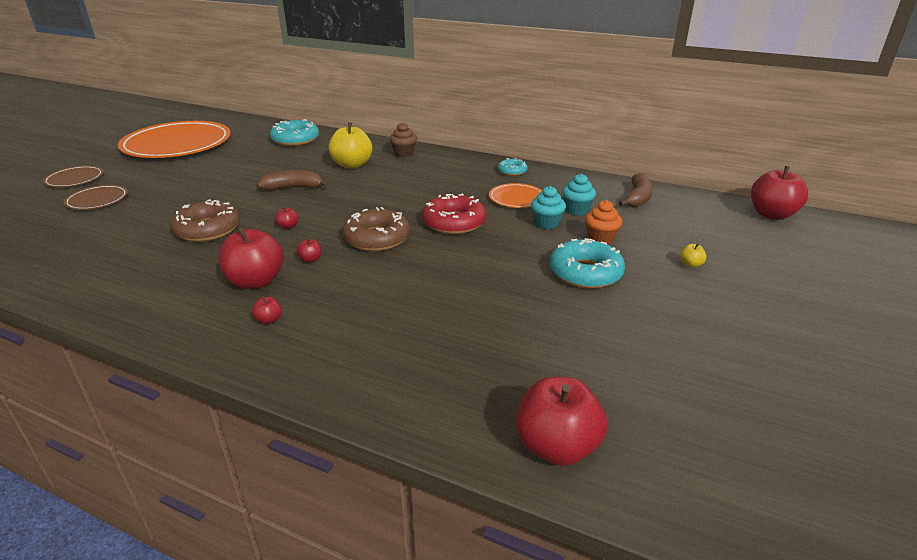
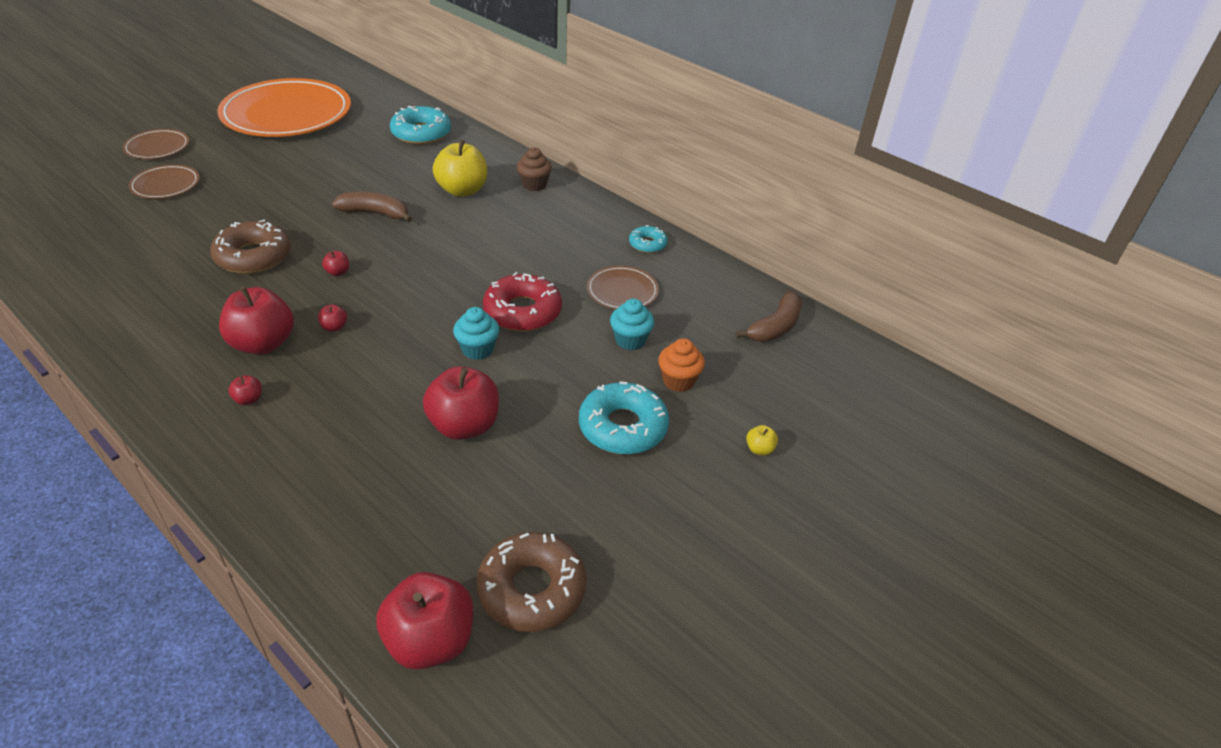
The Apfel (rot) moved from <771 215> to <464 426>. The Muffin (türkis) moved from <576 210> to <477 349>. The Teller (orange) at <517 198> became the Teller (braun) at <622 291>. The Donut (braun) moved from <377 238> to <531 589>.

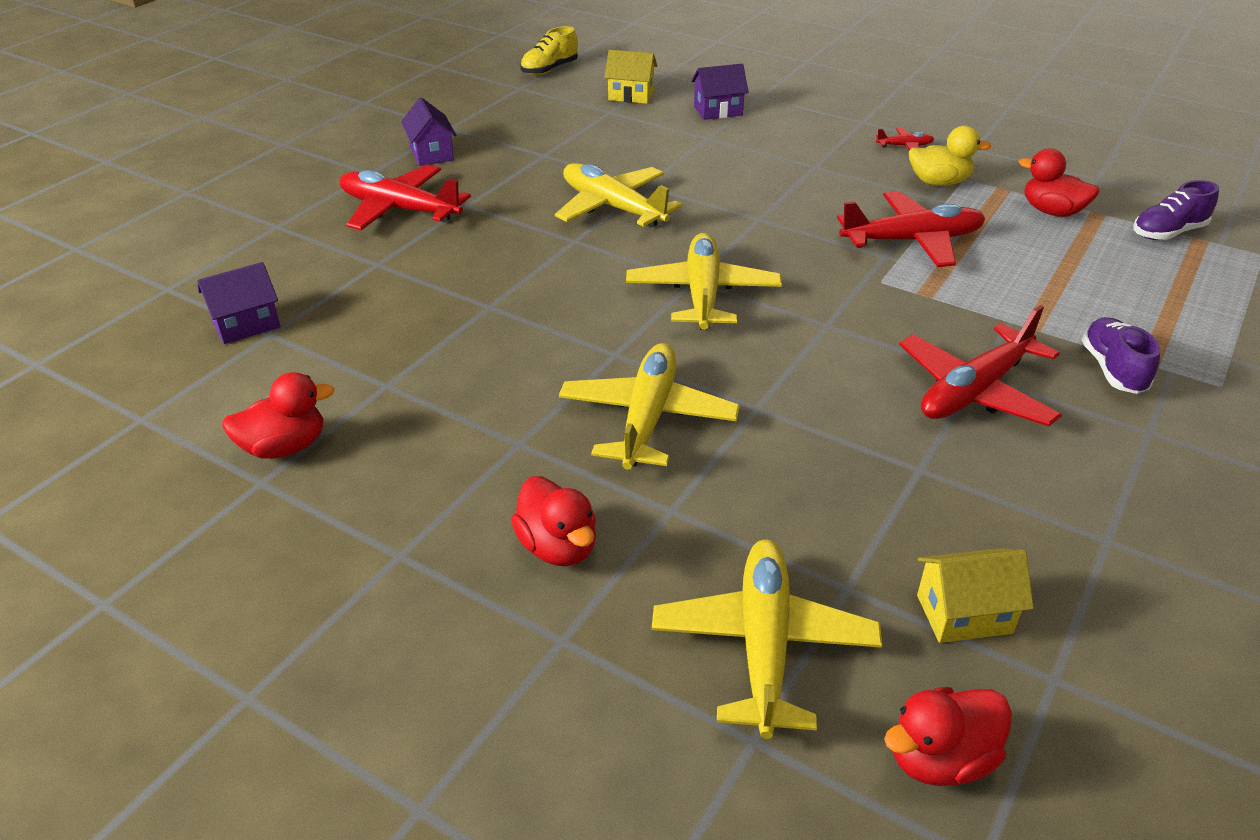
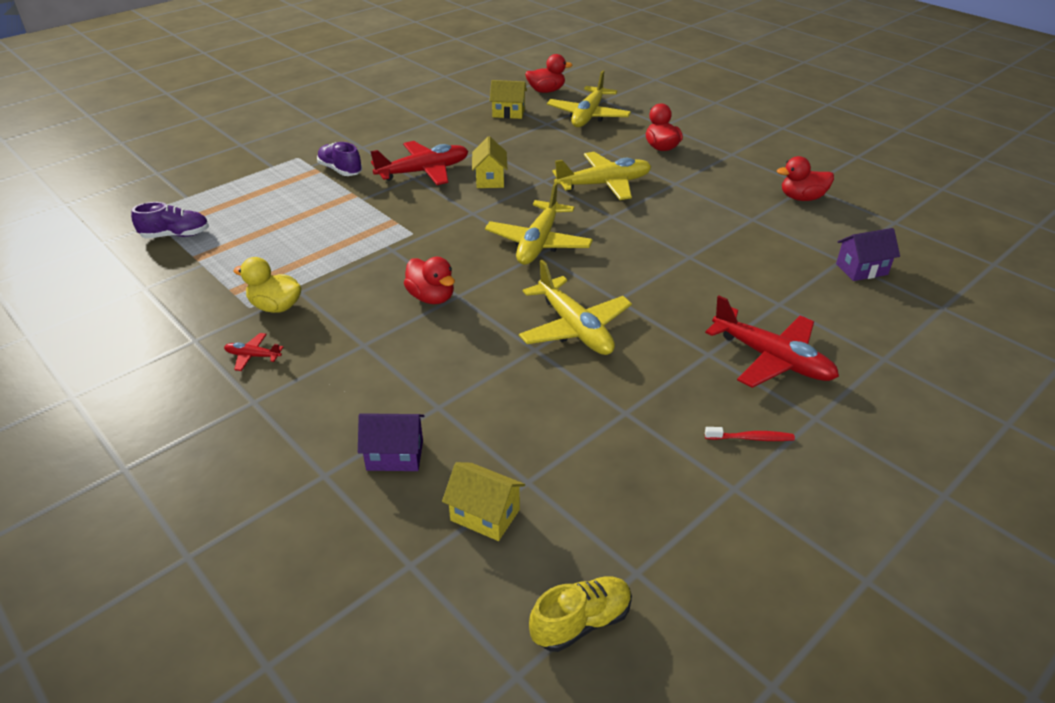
The Haus (lila) at <432 154> was replaced by the Zahnbürste (rot) at <751 438>. The Ente (rot) moved from <1052 211> to <431 297>. The Flugzeug (rot) at <912 241> disappeared. The Schuh (lila) at <1112 369> turned 120 degrees clockwise. The Flugzeug (gelb) at <647 417> turned 135 degrees counterclockwise. The Haus (gelb) at <490 179> appeared.

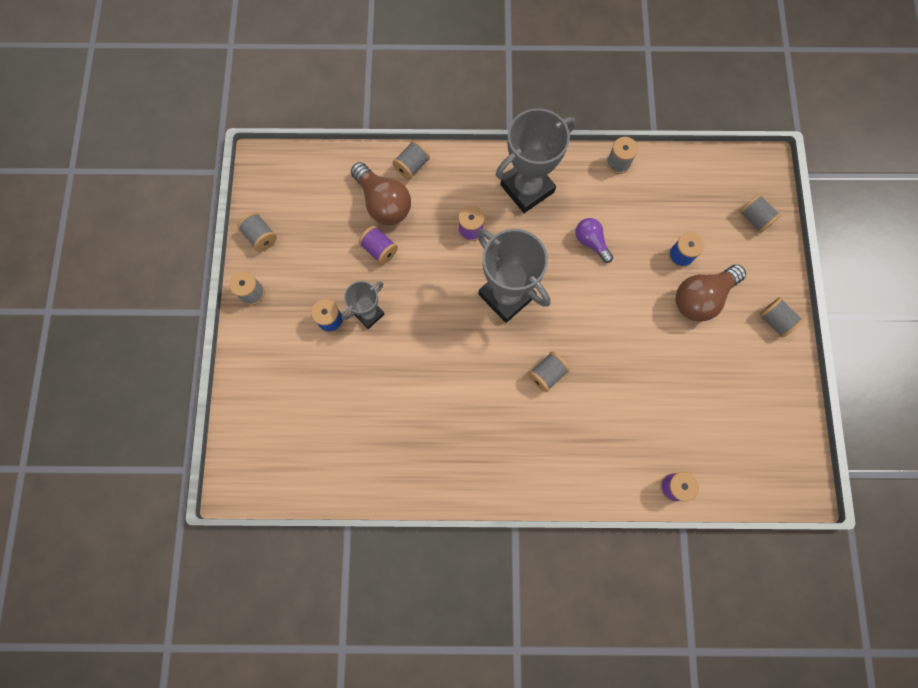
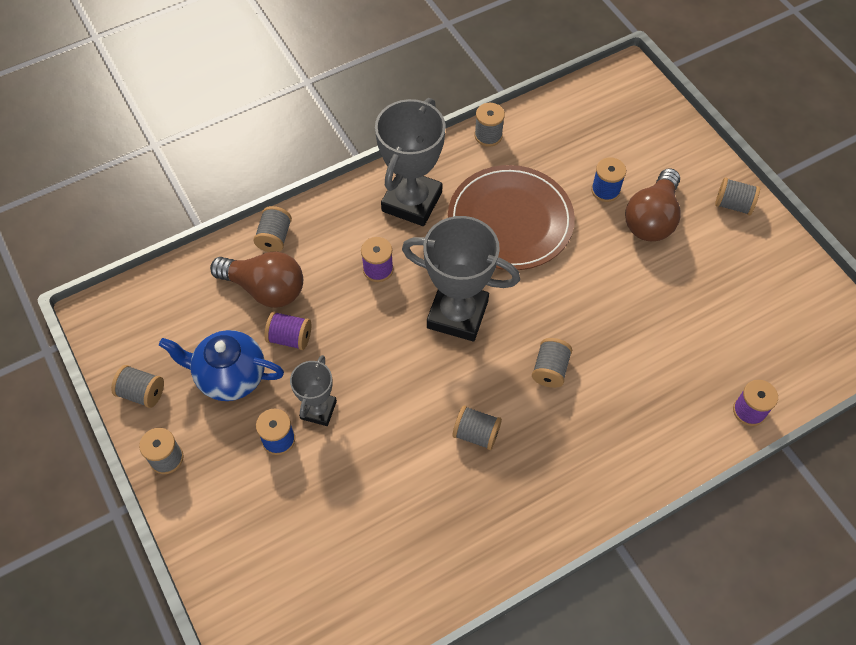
The Garnrolle (grau) moved from <754 218> to <476 434>. The Glühbirne (lila) at <591 242> was replaced by the Teller (braun) at <510 220>. The Teekanne (blau) at <230 376> appeared.

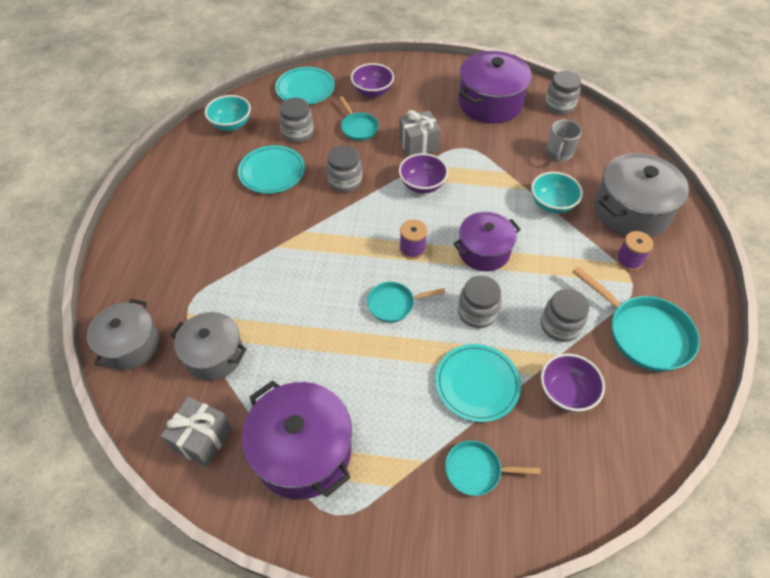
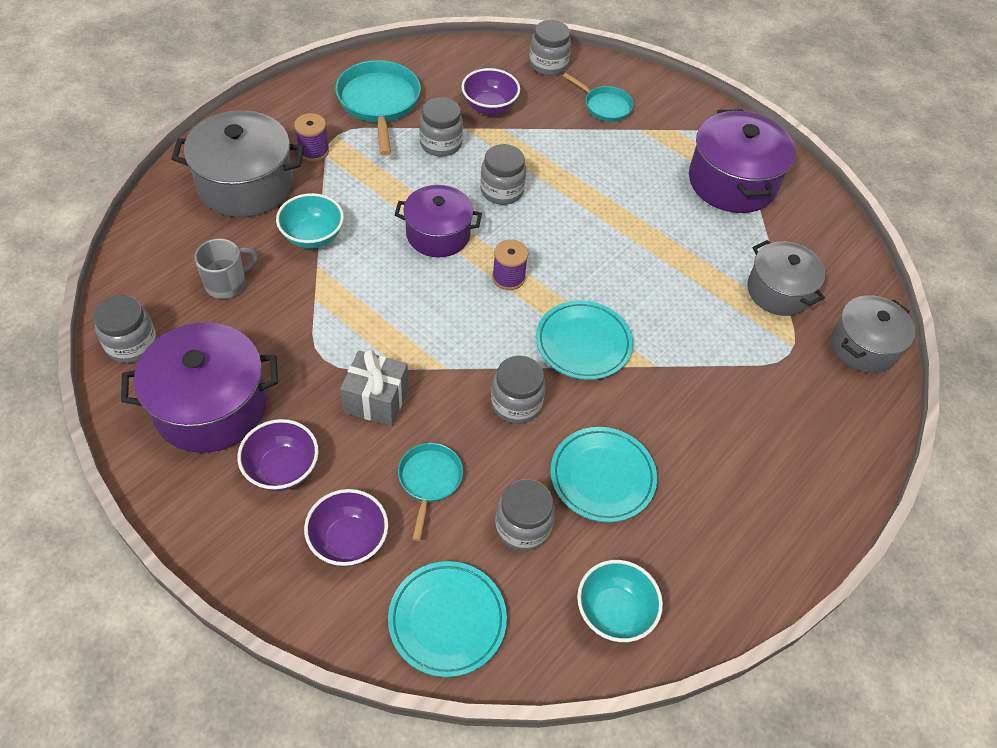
The Schüssel (lila) moved from <422 185> to <282 469>. The Pfanne (türkis) at <394 304> disappeared. The Teller (türkis) moved from <477 384> to <583 343>. The Geschenk (grau) at <202 439> disappeared. The Einmachglas (grau) at <548 64> appeared.

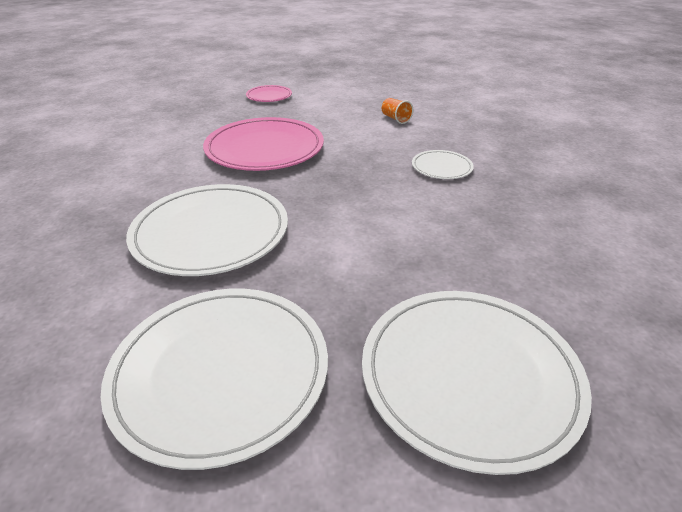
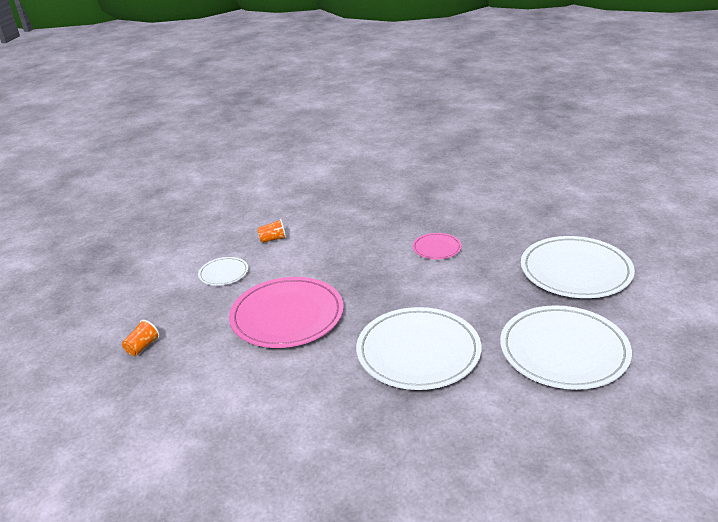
The Teller (rosa) moved from <269 96> to <436 248>. The Teller (weiß) moved from <441 167> to <223 273>. The Becher (orange) at <142 347> appeared.

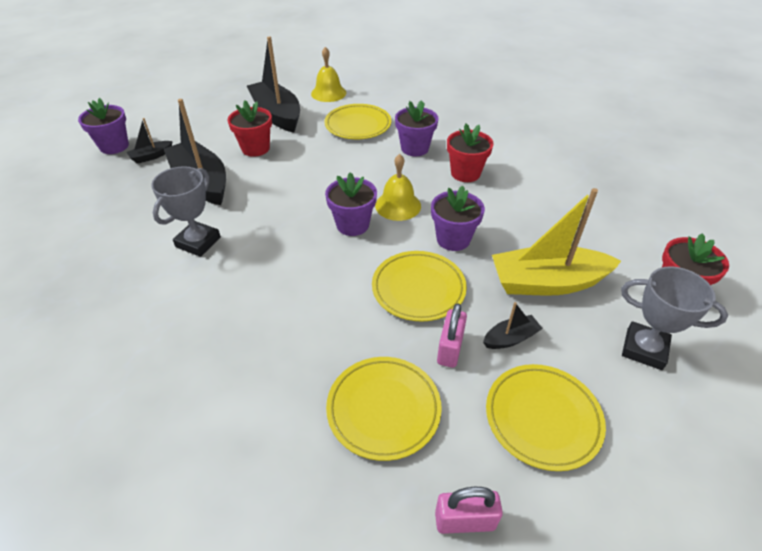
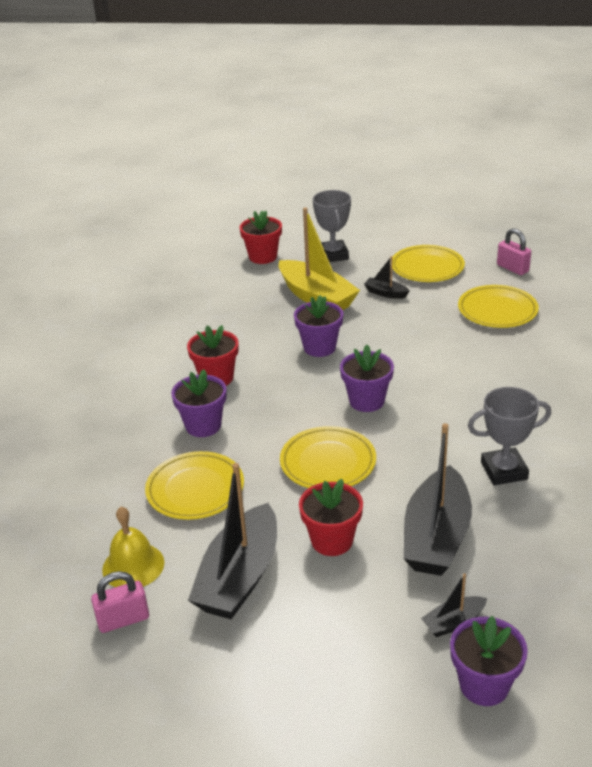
The Boot (schwarz) at <151 156> turned 135 degrees clockwise. The Glocke (gelb) at <398 205> disappeared. The Teller (gelb) moved from <418 289> to <328 463>. The Vorhängeschloss (rosa) moved from <450 349> to <123 619>.

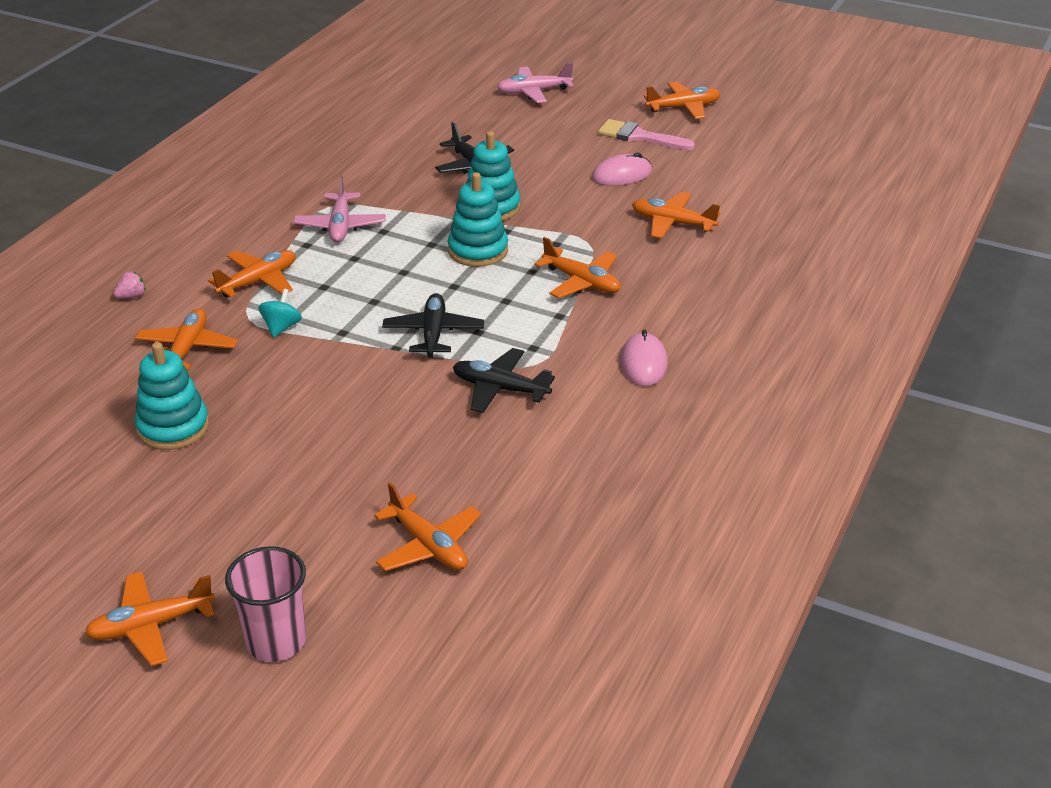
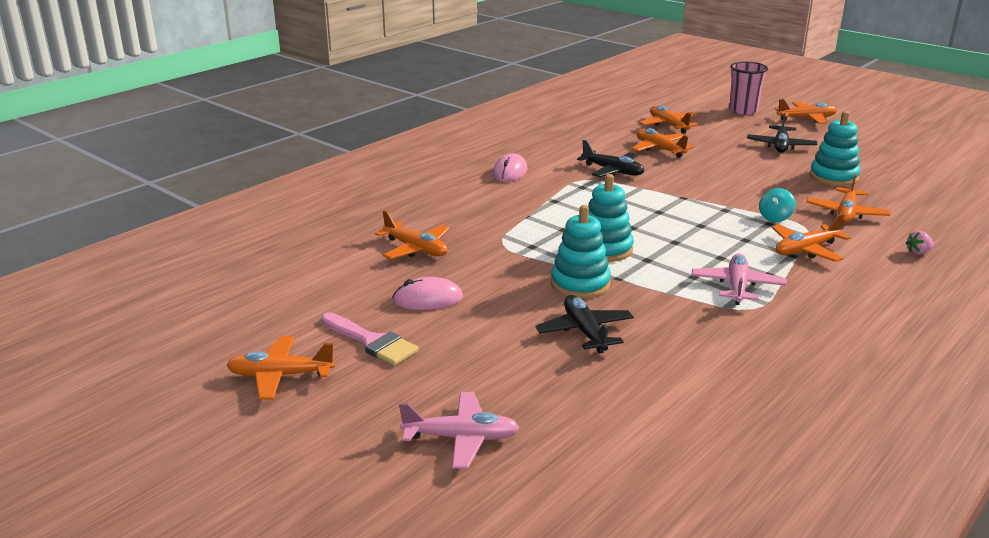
The Flugzeug (orange) moved from <581 282> to <659 149>. The Flugzeug (schwarz) moved from <433 333> to <780 146>.

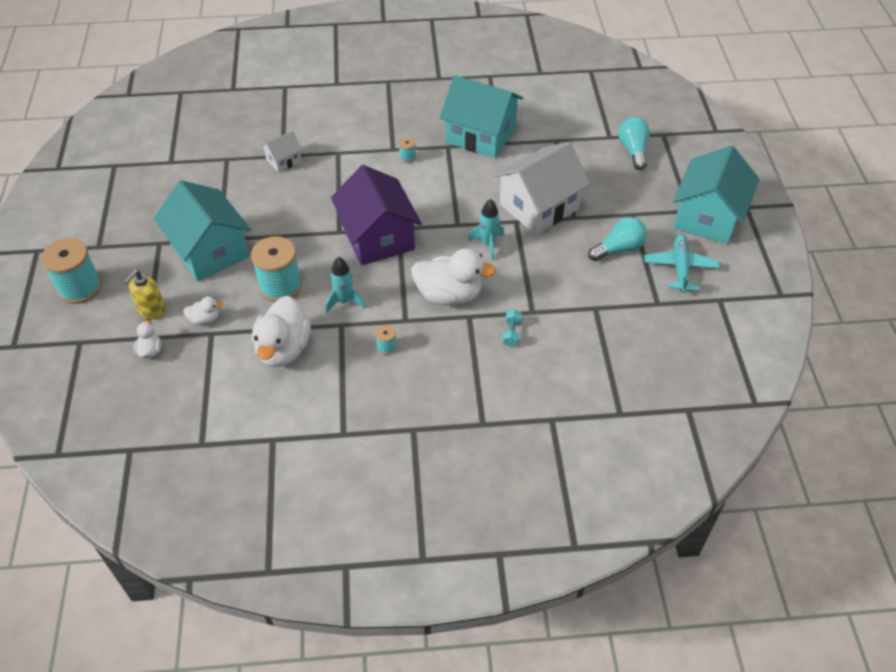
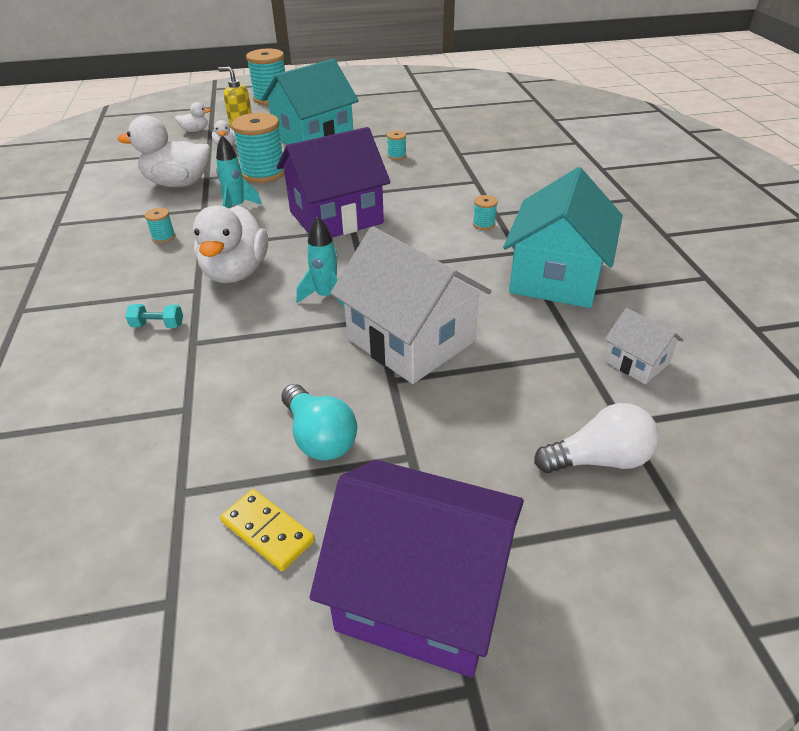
The Glühbirne (türkis) at <633 150> became the Glühbirne (weiß) at <599 459>. The Haus (weiß) moved from <283 160> to <636 362>. The Haus (türkis) at <708 217> became the Haus (lila) at <422 593>. The Flugzeug (türkis) at <680 267> was replaced by the Dominostein (gelb) at <267 531>. The Garnrolle (türkis) at <396 156> appeared.

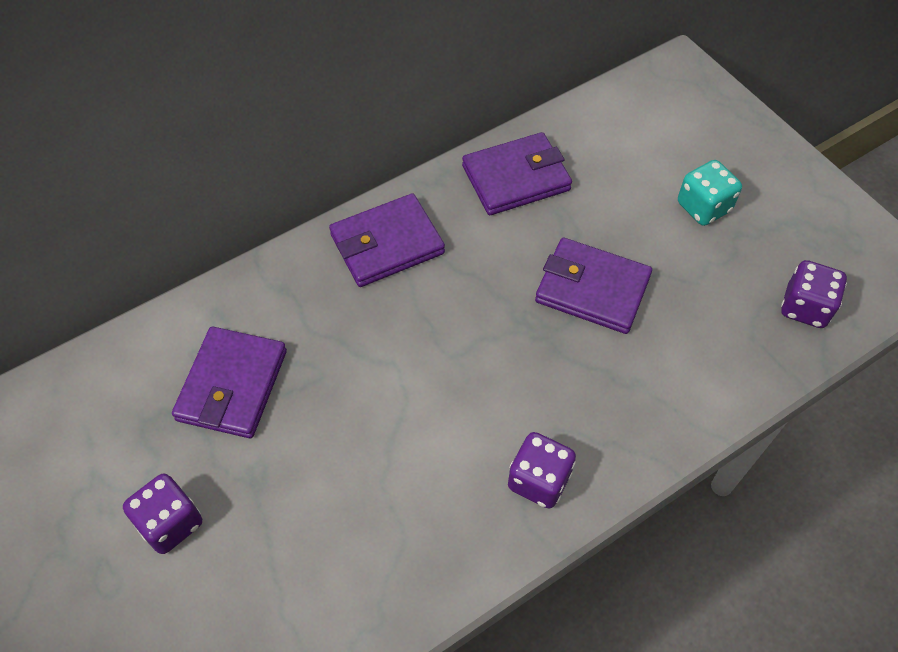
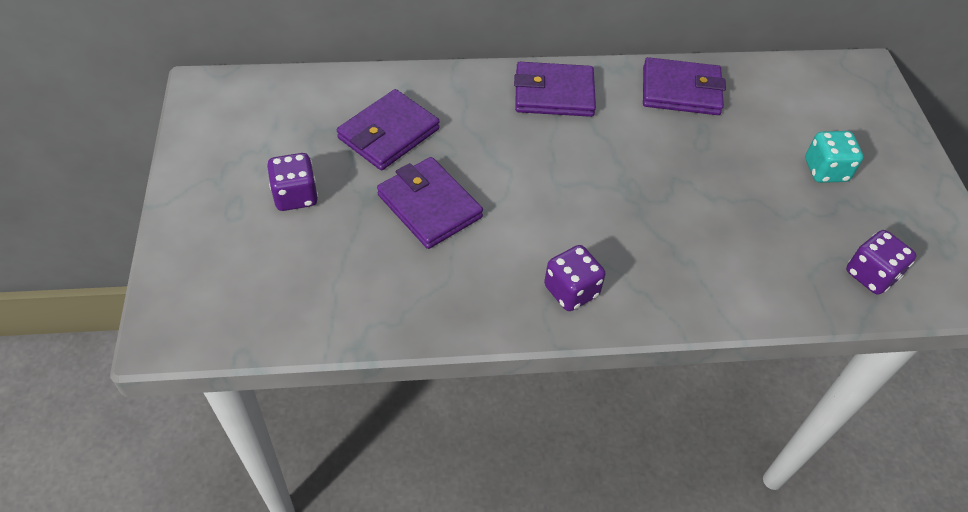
The Geldbörse (lila) moved from <592 289> to <429 206>.

